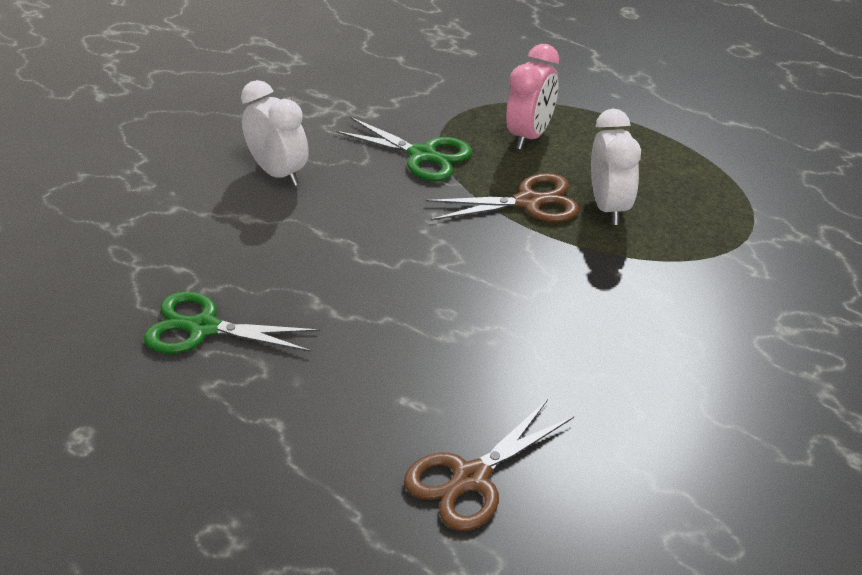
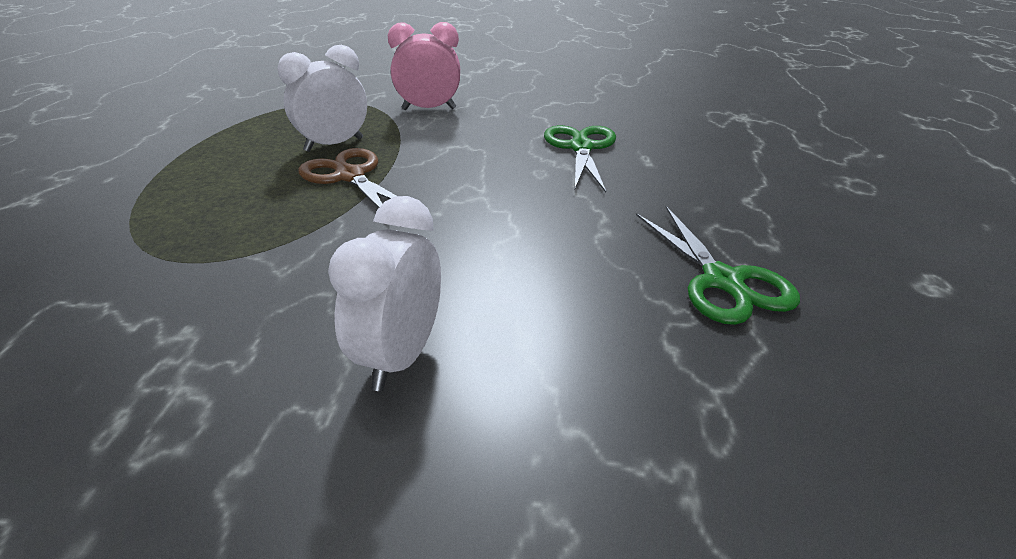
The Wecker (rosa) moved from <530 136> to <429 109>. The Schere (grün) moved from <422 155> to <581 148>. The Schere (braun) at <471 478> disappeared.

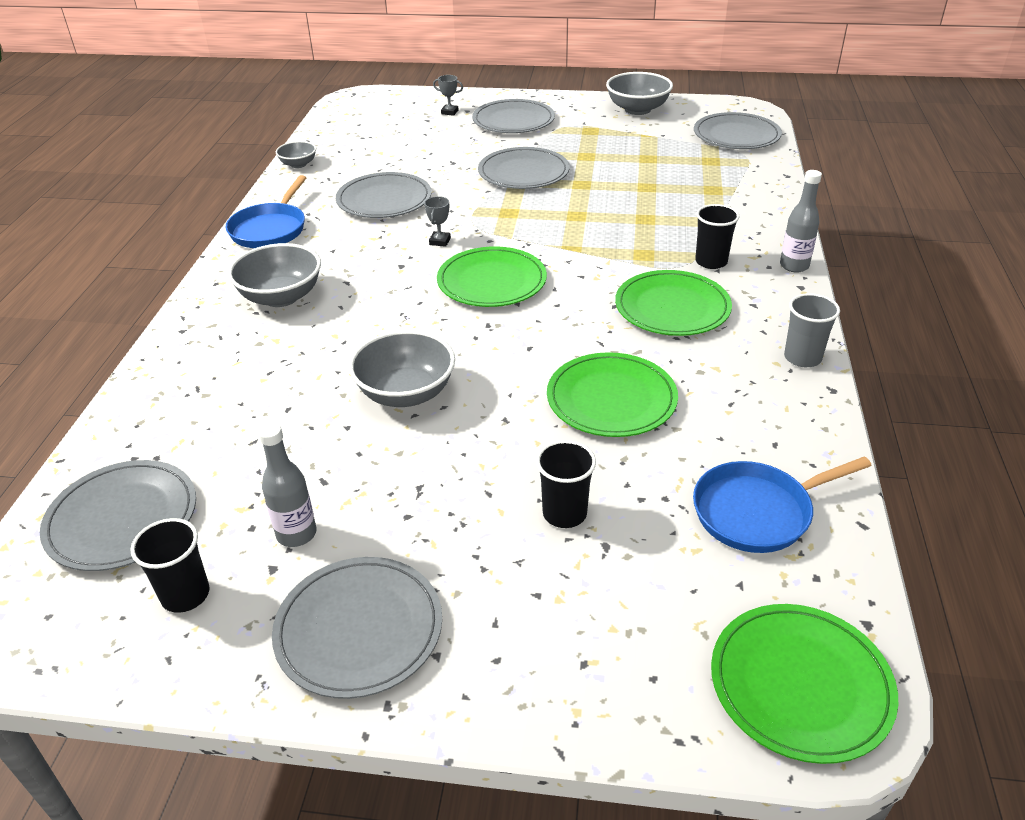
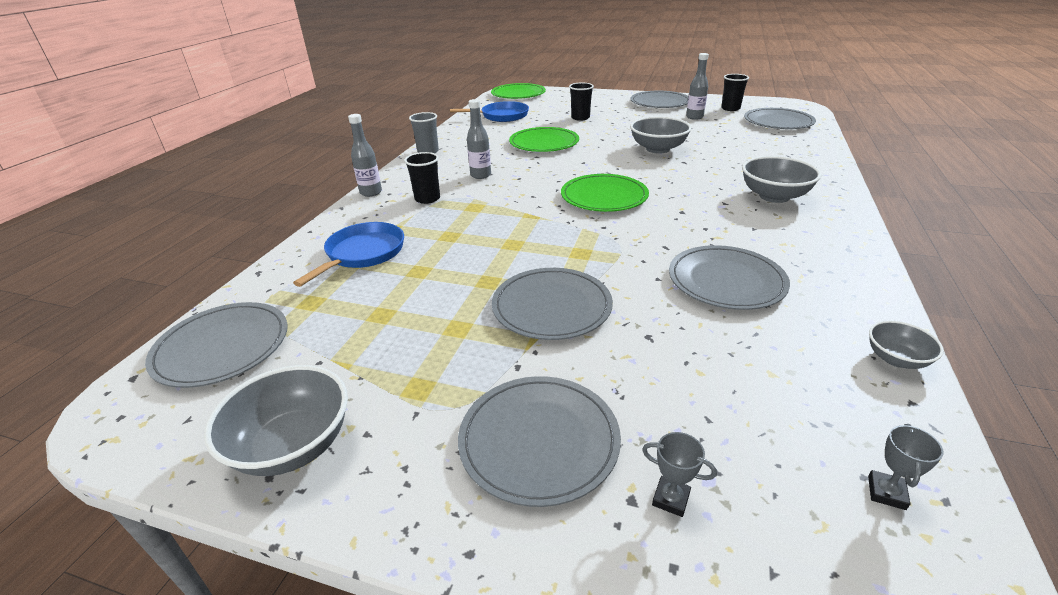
The Pfanne (blau) moved from <270 229> to <363 254>. The Pokal (grau) moved from <440 241> to <886 492>. The Teller (grün) at <672 307> was replaced by the Flasche (grau) at <480 175>.

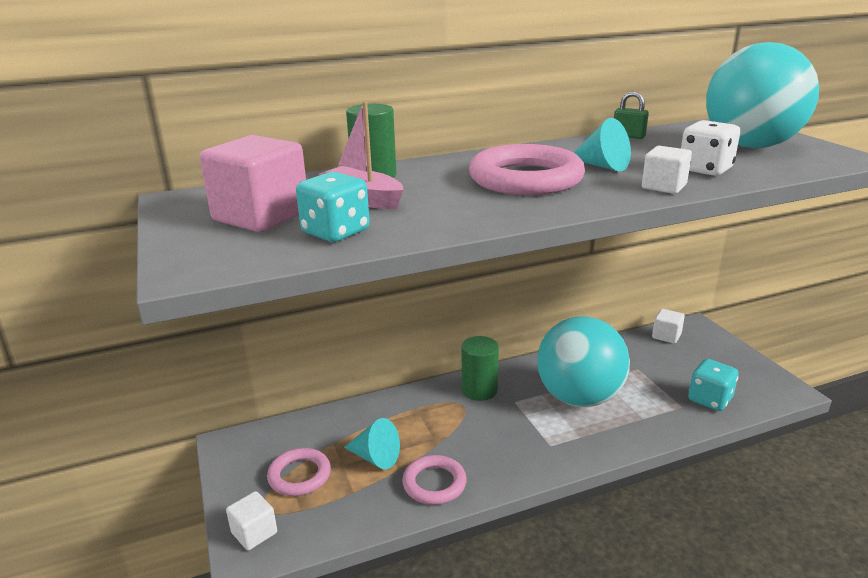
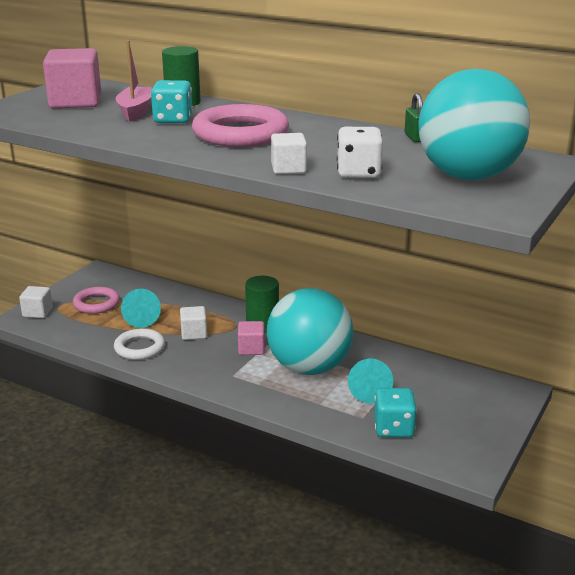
The Kegel (türkis) moved from <602 166> to <369 392>. The Spielwürfel (türkis) moved from <335 232> to <173 120>. The Kubus (weiß) moved from <666 336> to <194 333>. The Ring (rosa) at <434 483> became the Ring (weiß) at <139 348>. The Kubus (rosa) at <251 349> appeared.

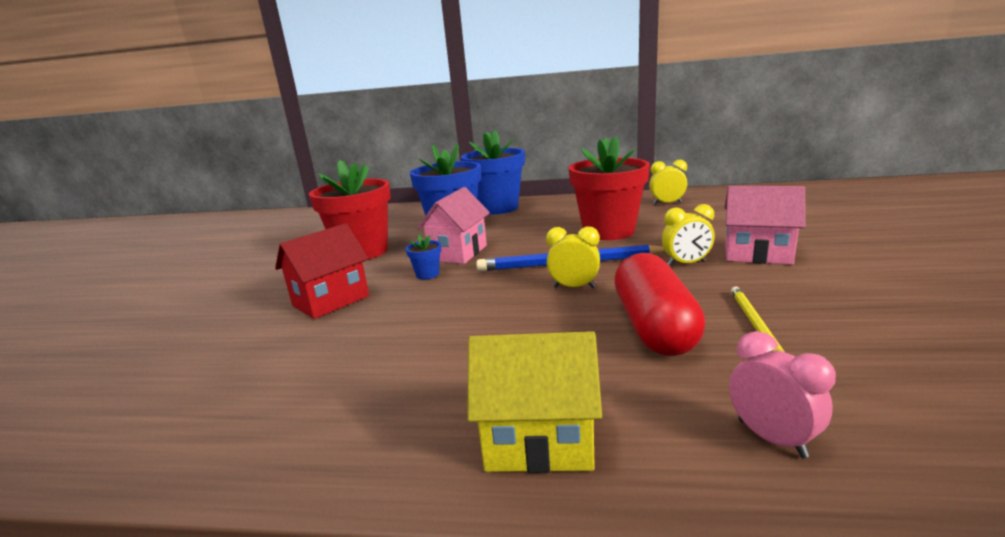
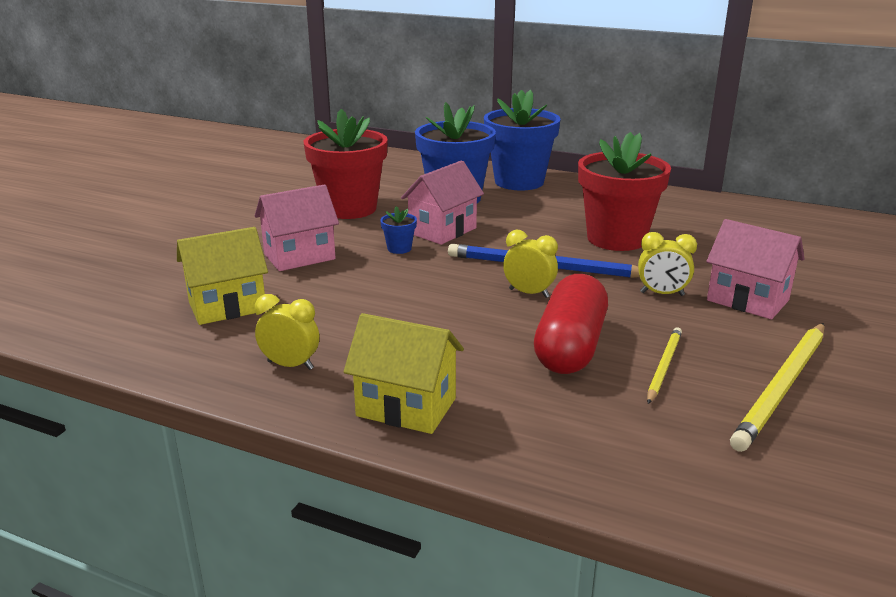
The Wecker (gelb) moved from <667 203> to <290 365>. The Haus (rot) at <331 301> became the Haus (rosa) at <299 257>. The Wecker (rosa) at <771 438> disappeared. The Haus (gelb) at <227 307> appeared. The Bleistift (gelb) at <782 387> appeared.

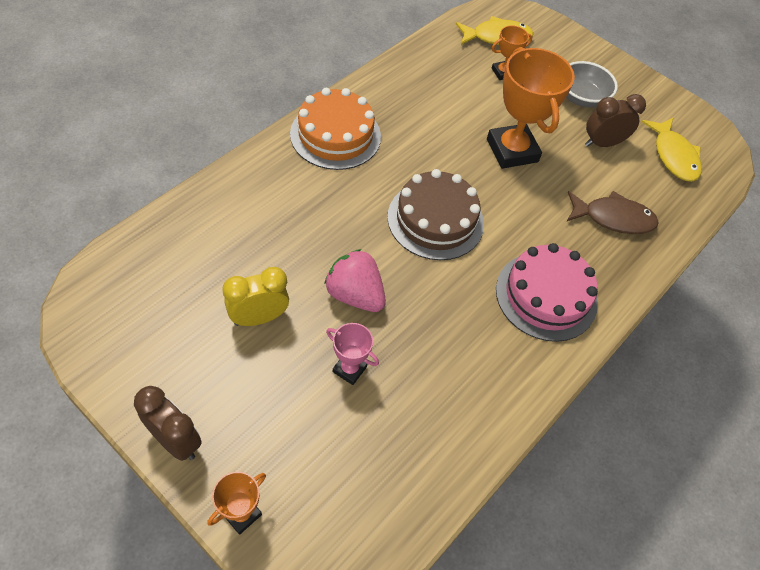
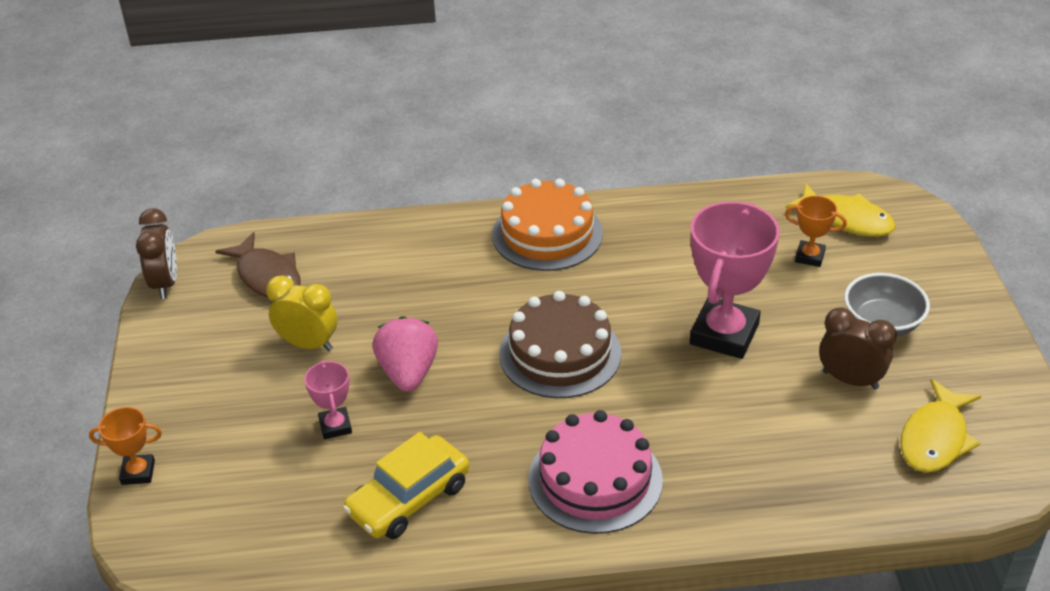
The Pokal (orange) at <512 150> became the Pokal (rosa) at <724 334>. The Fisch (braun) moved from <613 218> to <267 276>. The Wecker (braun) moved from <175 441> to <165 283>. The Auto (gelb) at <409 499> appeared.

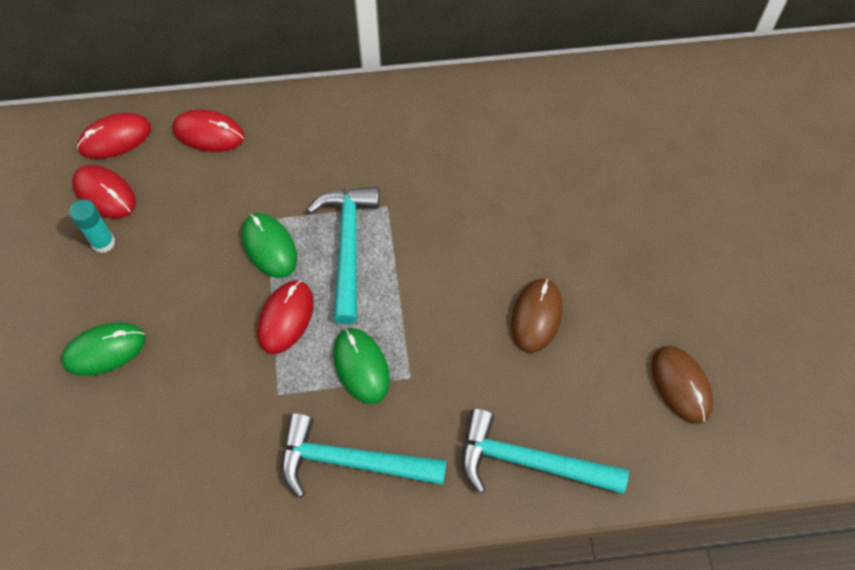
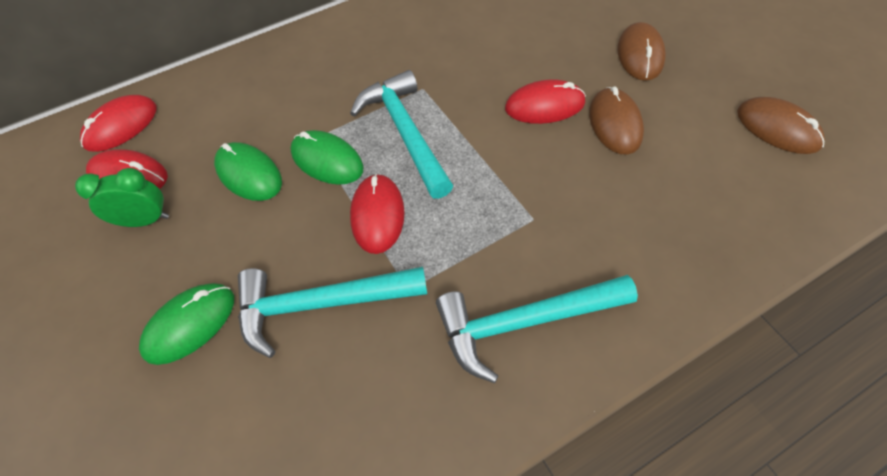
The Computermaus (rot) moved from <208 133> to <544 106>. The Klebestift (türkis) at <103 242> was replaced by the Wecker (grün) at <145 220>. The Computermaus (grün) moved from <361 366> to <249 174>. The Hammer (türkis) moved from <530 462> to <321 304>. The Computermaus (braun) at <640 54> appeared.

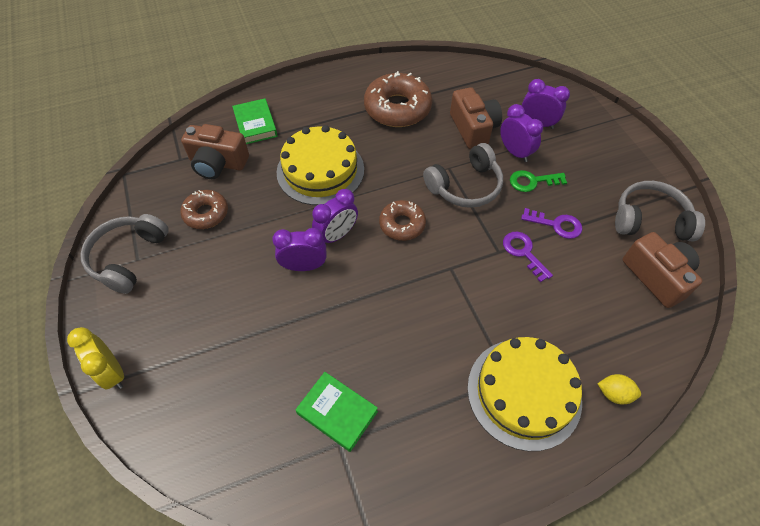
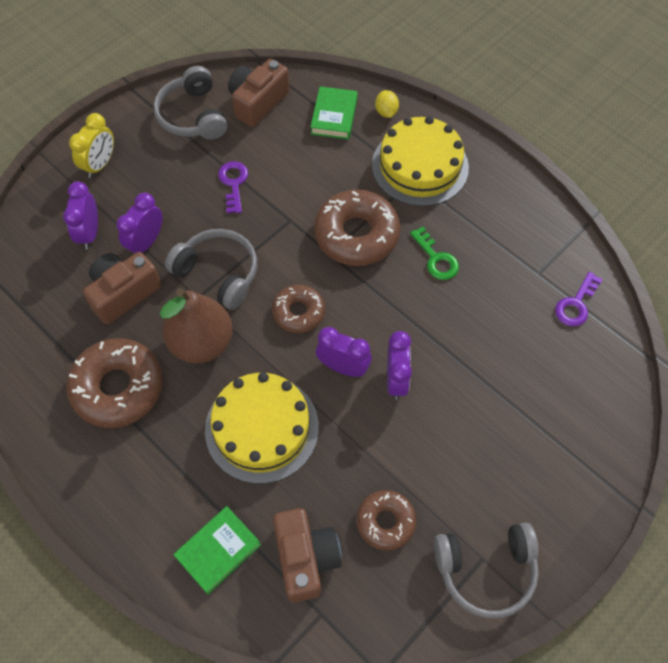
The Schlüssel (grün) moved from <532 181> to <436 259>. The Wecker (lila) at <304 266> turned 150 degrees counterclockwise. The Schlüssel (lila) moved from <523 252> to <576 304>. The Wecker (gelb) moved from <112 372> to <100 165>. The Buch (grün) moved from <337 412> to <334 116>. The Donut (braun) at <356 235> appeared. The Birne (braun) at <201 343> appeared.

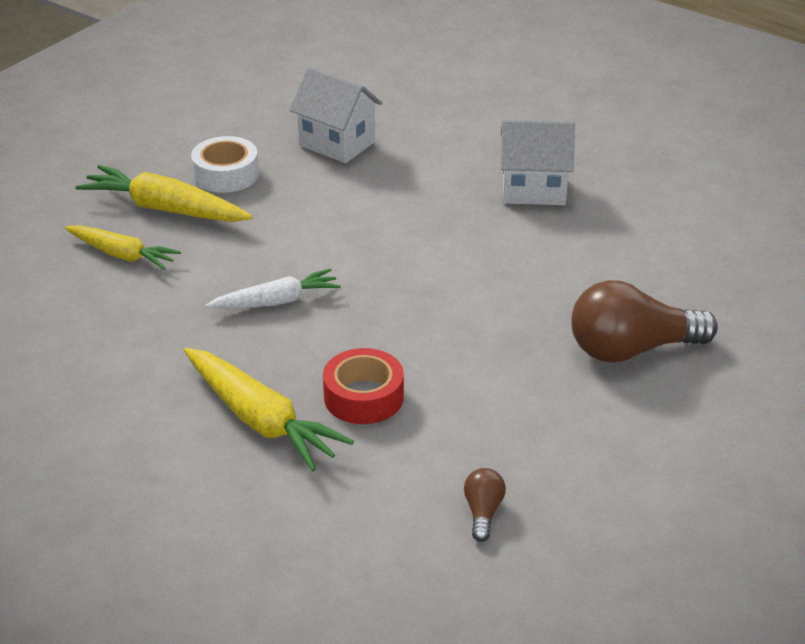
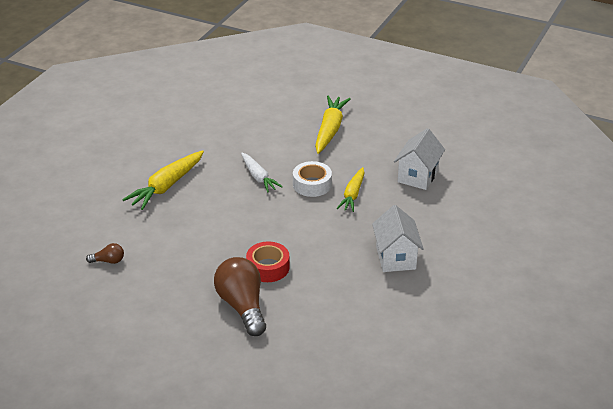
The Klebeband (weiß) moved from <226 174> to <312 184>. The Karotte (gelb) moved from <122 255> to <353 194>. The Klebeband (rot) moved from <363 397> to <268 267>.

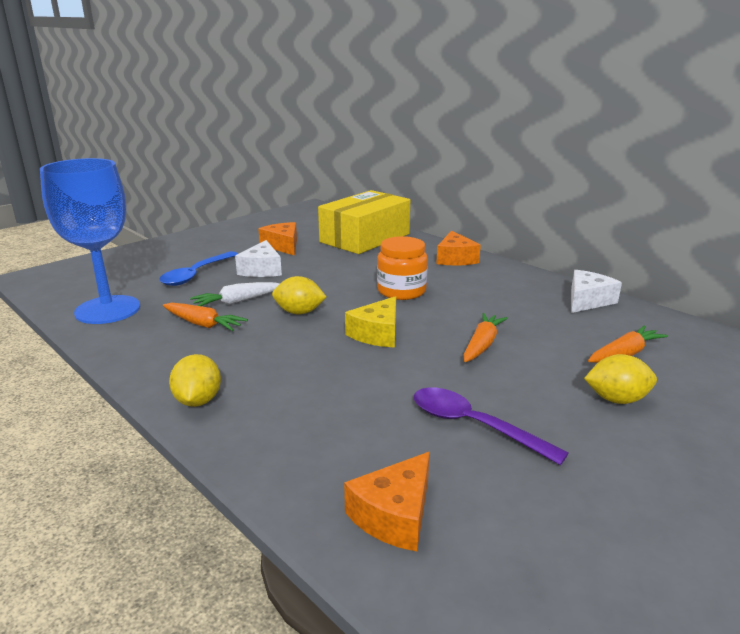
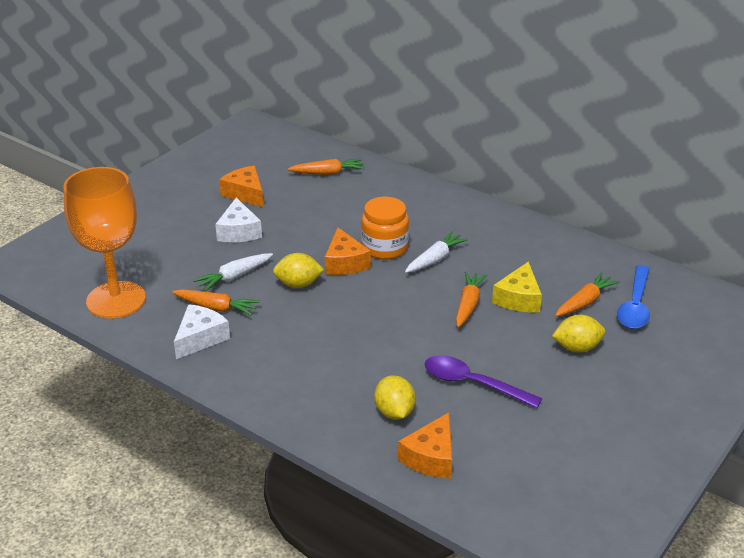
The Kelch (blau) at <108 310> became the Kelch (orange) at <116 300>. The Schachtel (gelb) at <365 238> was replaced by the Karotte (orange) at <327 173>. The Käse (orange) moved from <455 259> to <345 263>. The Löffel (blau) moved from <196 274> to <635 305>. The Käse (weiß) moved from <587 301> to <200 338>. The Käse (gelb) moved from <377 333> to <519 298>. The Zitrone (gelb) moved from <198 401> to <394 412>. The Karotte (weiß) at <435 259> appeared.

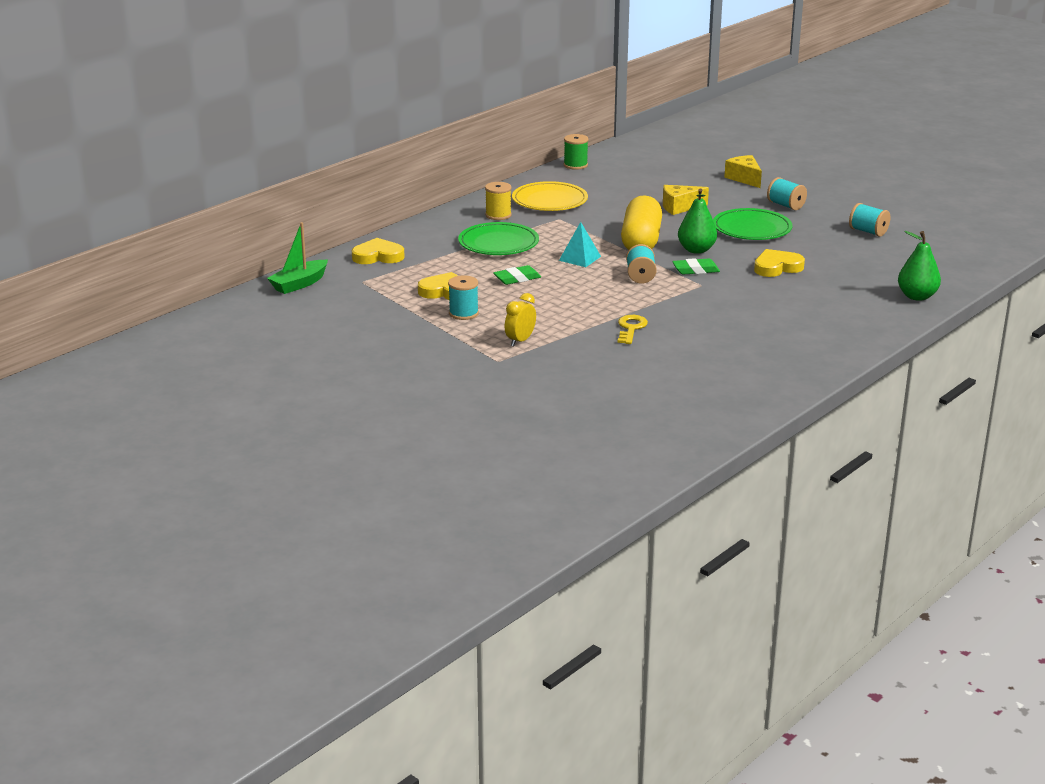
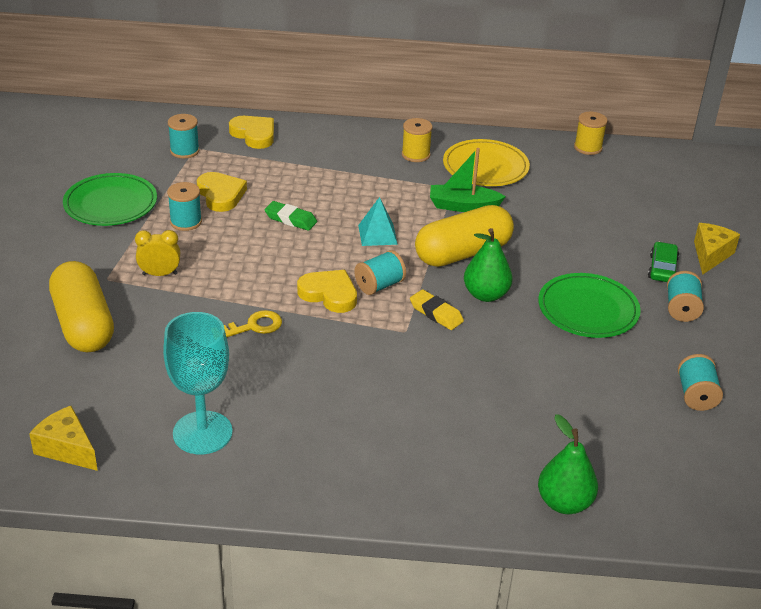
The Garnrolle (grün) at <575 165> became the Garnrolle (gelb) at <588 147>. The Käse (gelb) moved from <679 207> to <67 449>. The Boot (grün) moved from <299 284> to <463 206>. The Teller (grün) moved from <498 243> to <110 204>. The Herz (gelb) moved from <777 267> to <329 294>. The Radiergummi (grün) at <695 270> became the Radiergummi (gelb) at <436 313>. The Garnrolle (türkis) at <184 151> appeared. The Auto (grün) at <662 269> appeared. The Kapsel (gelb) at <83 324> appeared. The Kelch (türkis) at <202 433> appeared.

